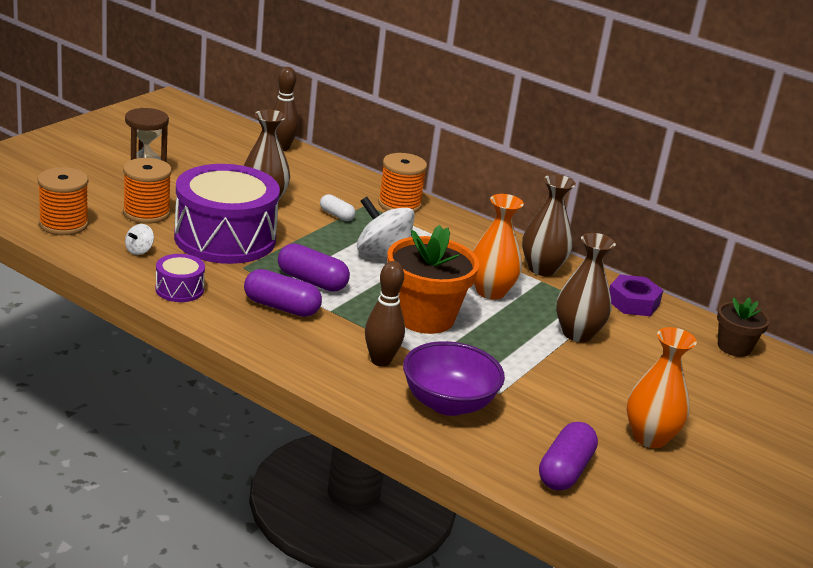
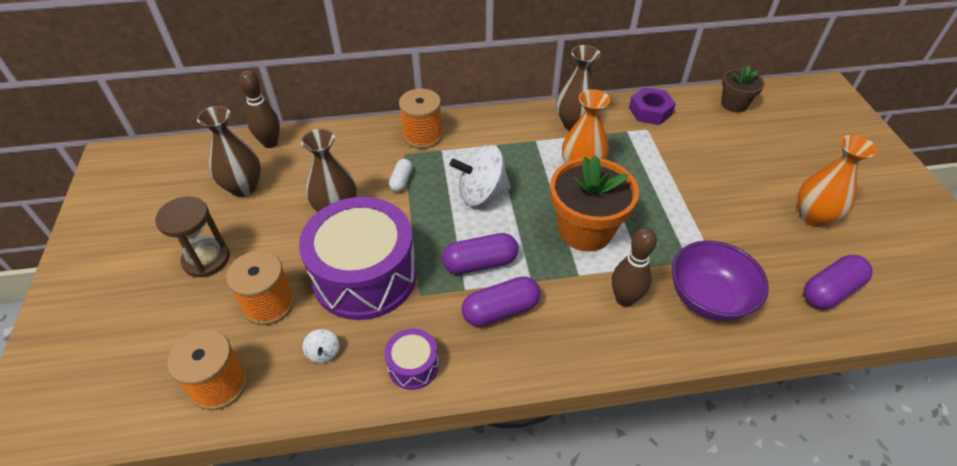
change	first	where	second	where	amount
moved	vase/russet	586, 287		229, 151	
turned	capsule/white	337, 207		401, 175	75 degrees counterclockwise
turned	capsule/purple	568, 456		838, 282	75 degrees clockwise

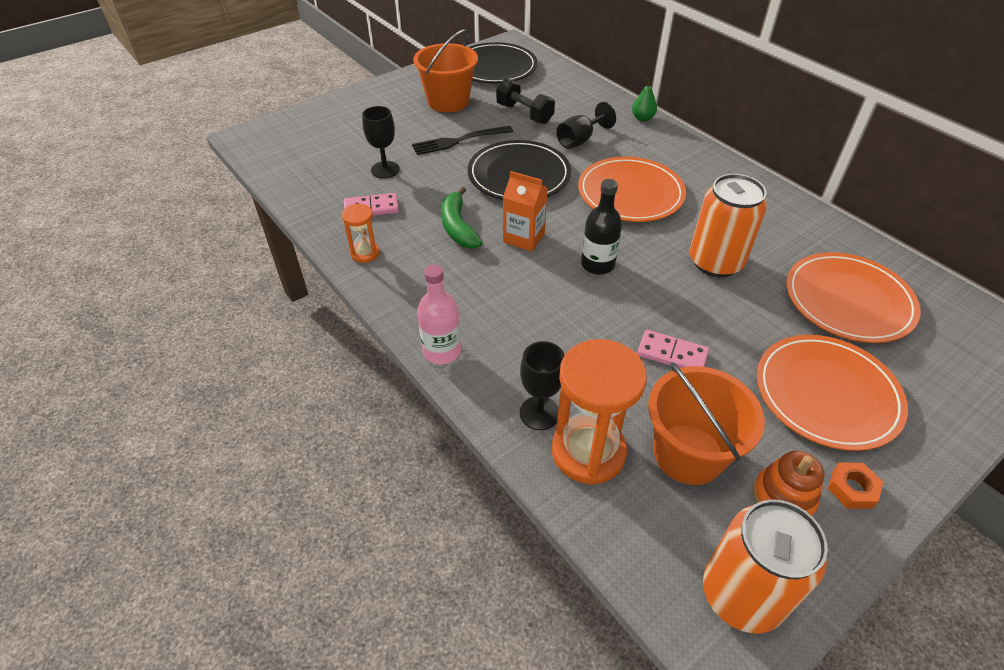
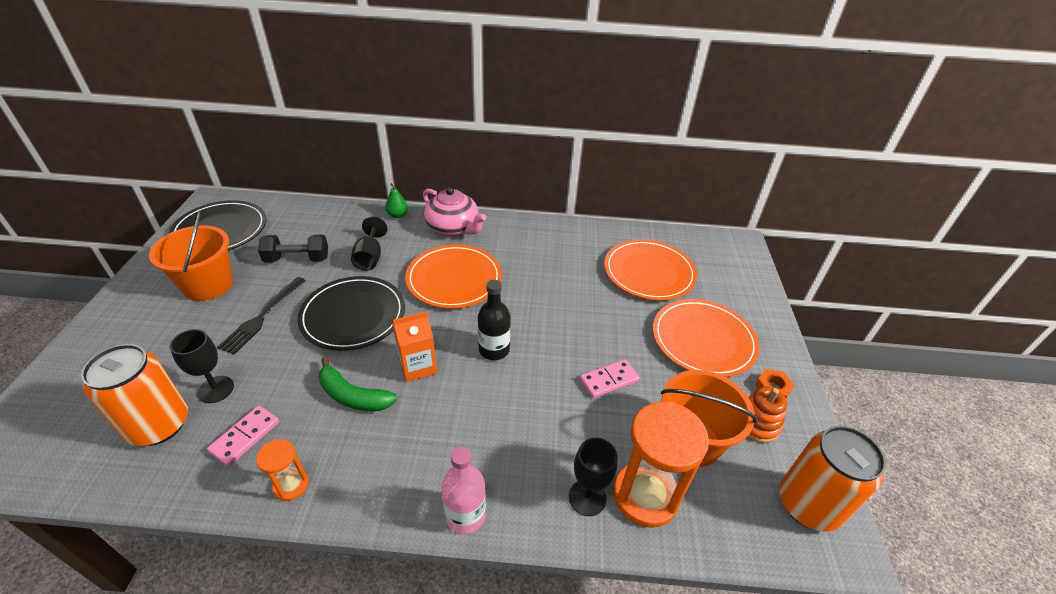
change	first	where	second	where	amount
added			china teapot/rose-pink	454, 211	
moved	can/orange-coloured	728, 225		134, 395	

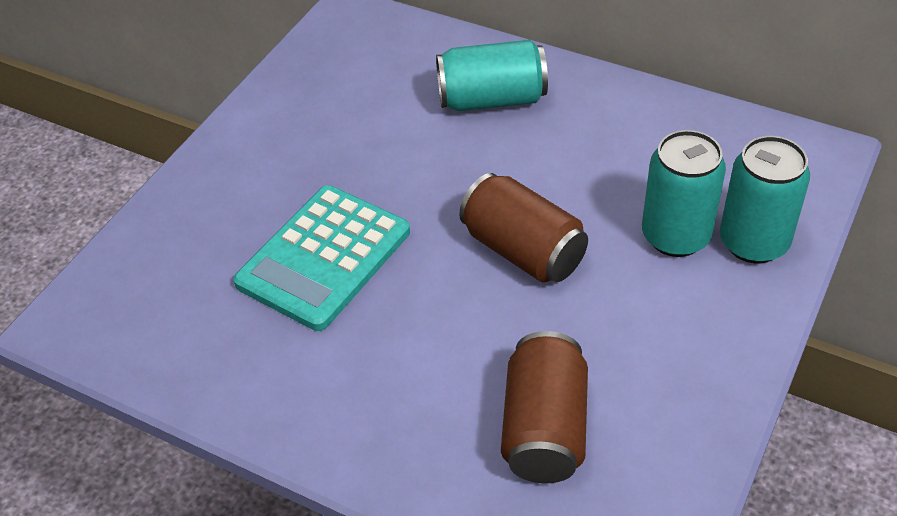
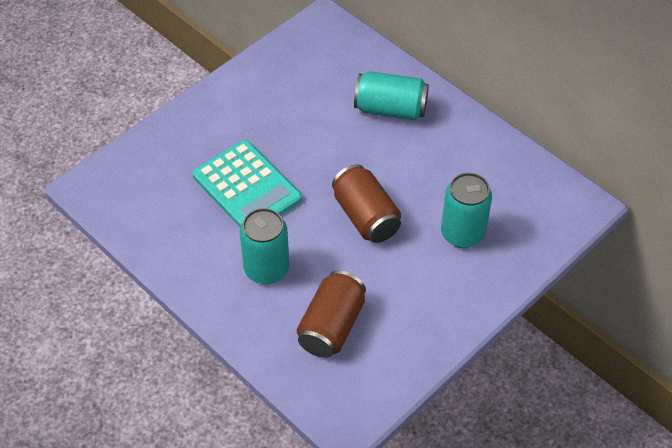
change	first	where	second	where	amount
moved	can/aqua	765, 200		264, 246	
turned	pocket calculator/aqua	321, 258		247, 183	90 degrees counterclockwise

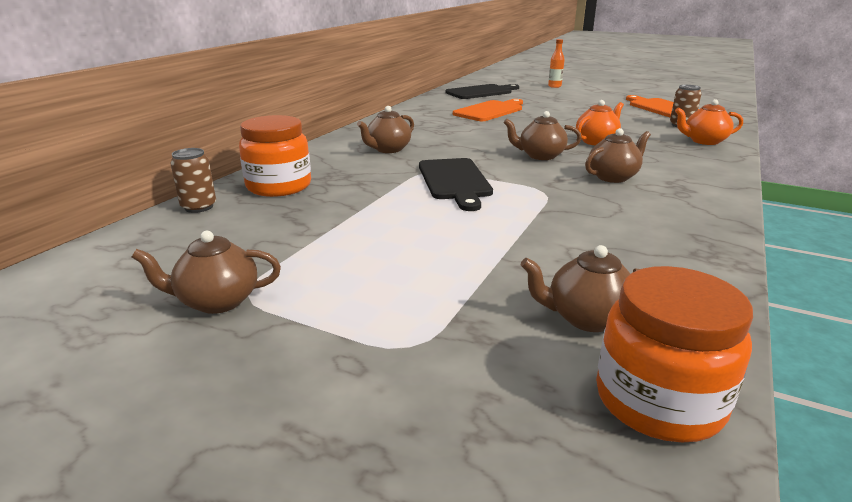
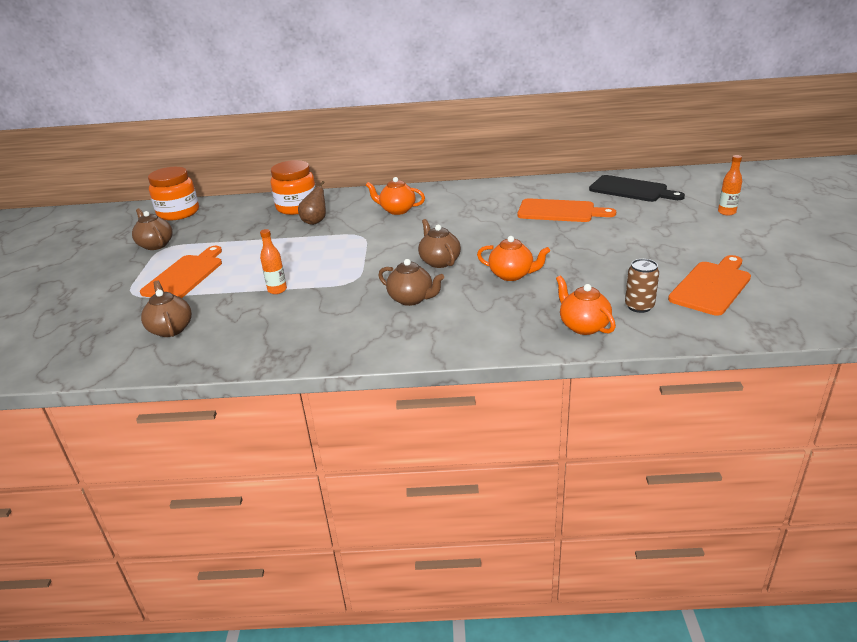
change	first	where	second	where	amount
removed	can/russet	193, 180			
removed	cutting board/black	456, 184			
added			cutting board/orange-coloured	181, 272	
added			flask/orange-coloured	273, 261	
added			pear/russet	312, 203	
moved	jam jar/orange-coloured	674, 354		173, 193	
recoloured	china teapot/russet	385, 129	china teapot/orange-coloured	395, 196	

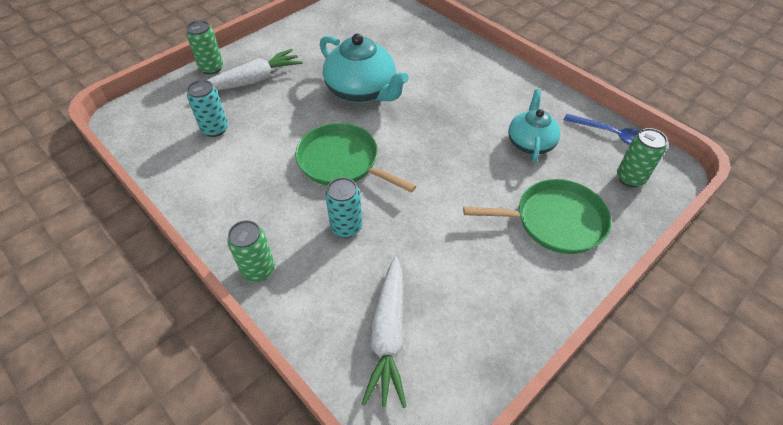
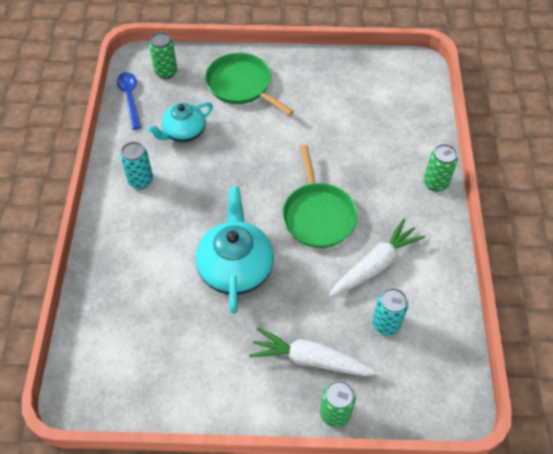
change	first	where	second	where	amount
moved	can/aqua	343, 207		136, 165	
moved	toy carrot/white	384, 332		377, 258	

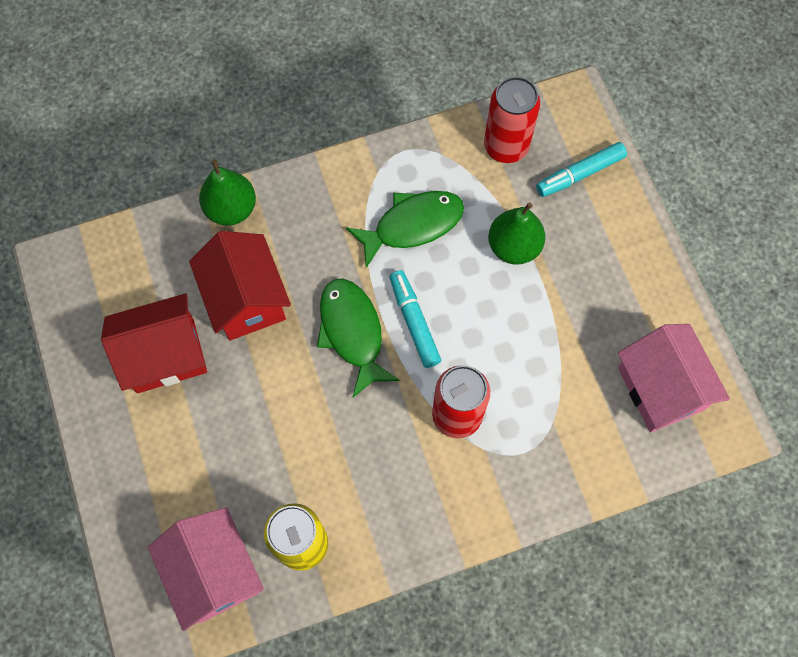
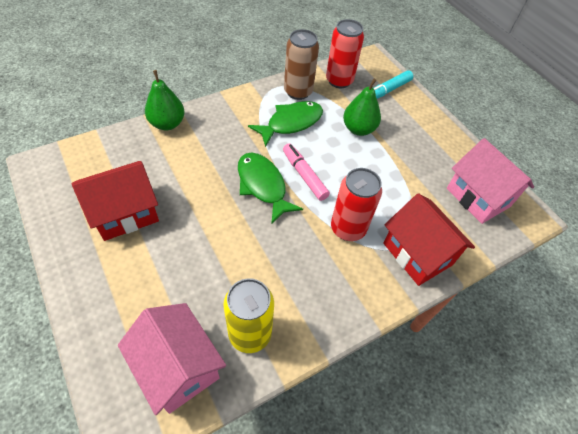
change	first	where	second	where	amount
added			can/russet	301, 64	
moved	house/crimson	240, 285		429, 239	
recoloured	felt pen/aqua	415, 319	felt pen/rose-pink	306, 172	

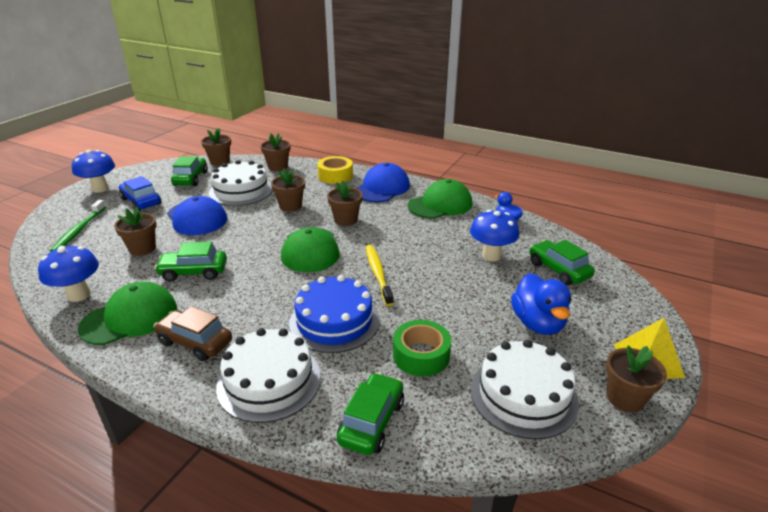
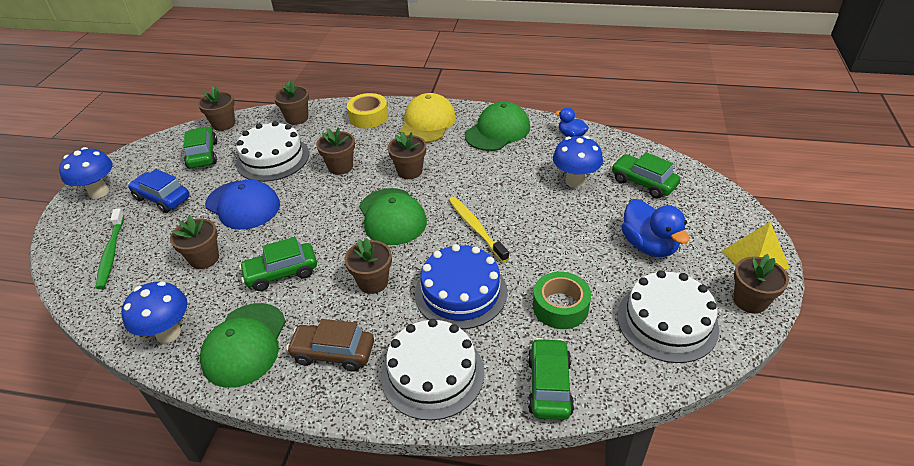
change	first	where	second	where	amount
added			flower pot/russet	368, 266	
recoloured	cap/royal blue	383, 182	cap/bright yellow	427, 118	
turned	cap/emerald	127, 313		243, 345	150 degrees clockwise

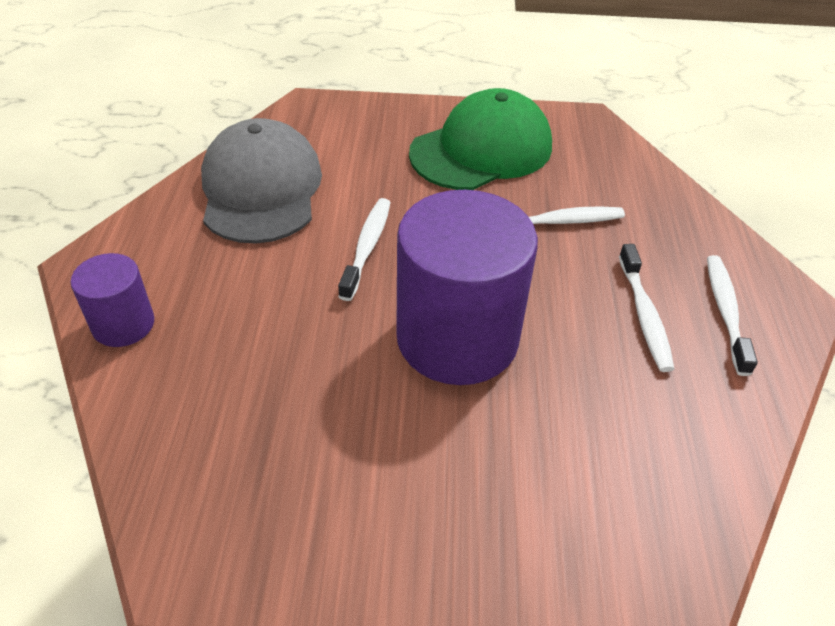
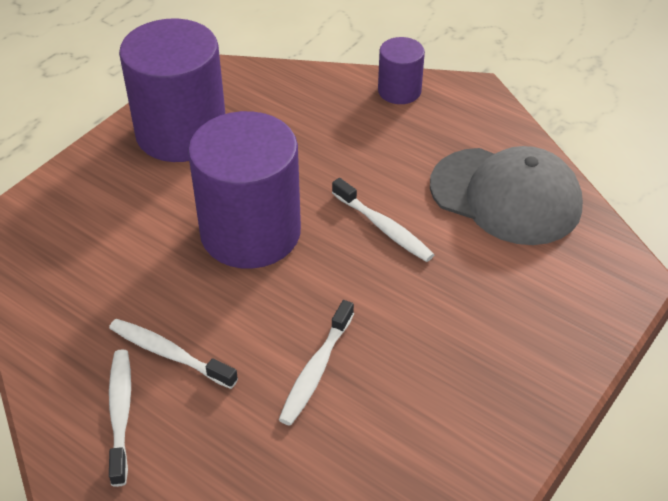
change	first	where	second	where	amount
removed	cap/emerald	480, 139			
added			cylinder/purple	172, 90	
turned	tooth brush/white	732, 315		120, 418	135 degrees counterclockwise

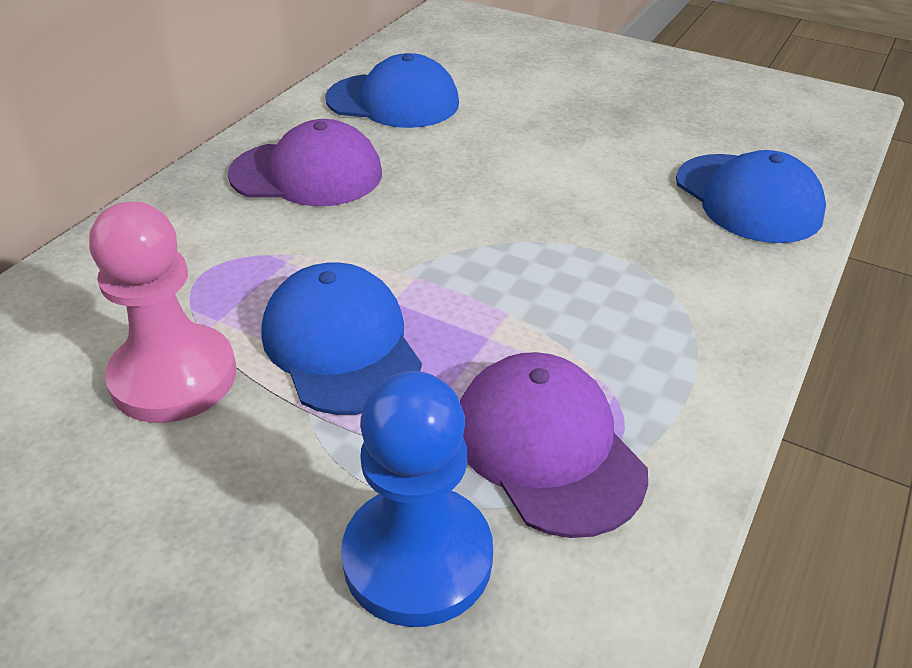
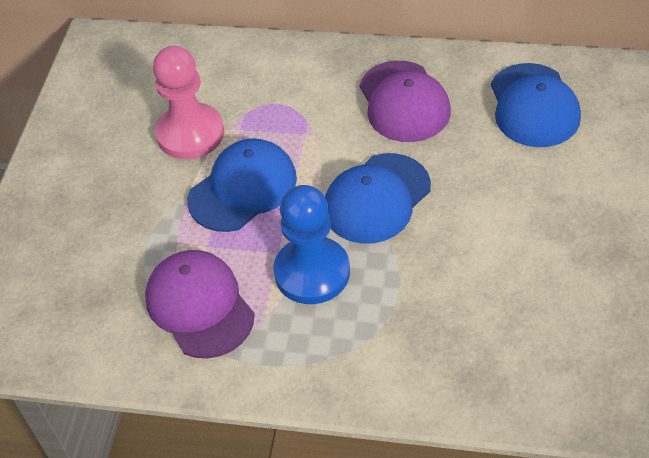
change	first	where	second	where	amount
moved	game pawn/royal blue	417, 499		311, 244	
moved	cap/royal blue	751, 196		378, 198	
turned	cap/purple	554, 445		200, 304	75 degrees counterclockwise

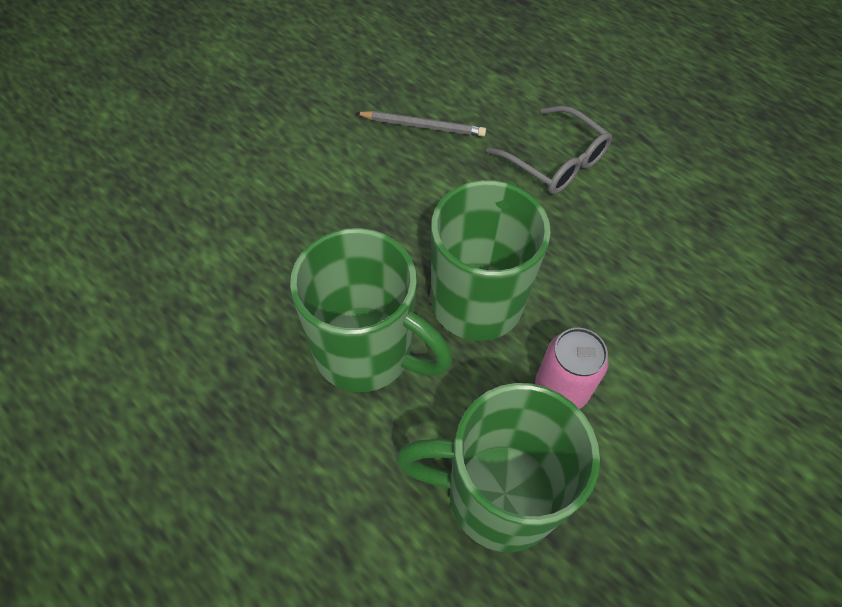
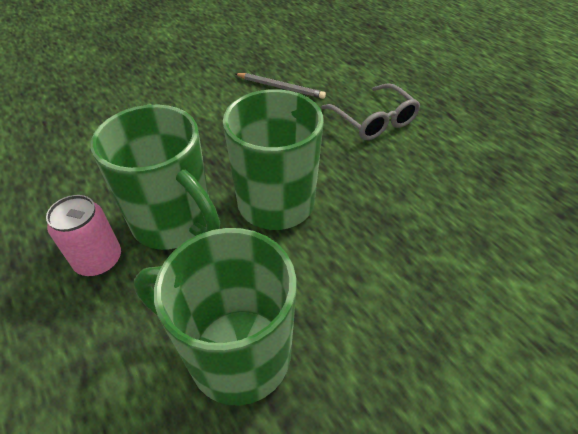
change	first	where	second	where	amount
moved	can/rose-pink	572, 368		83, 235	

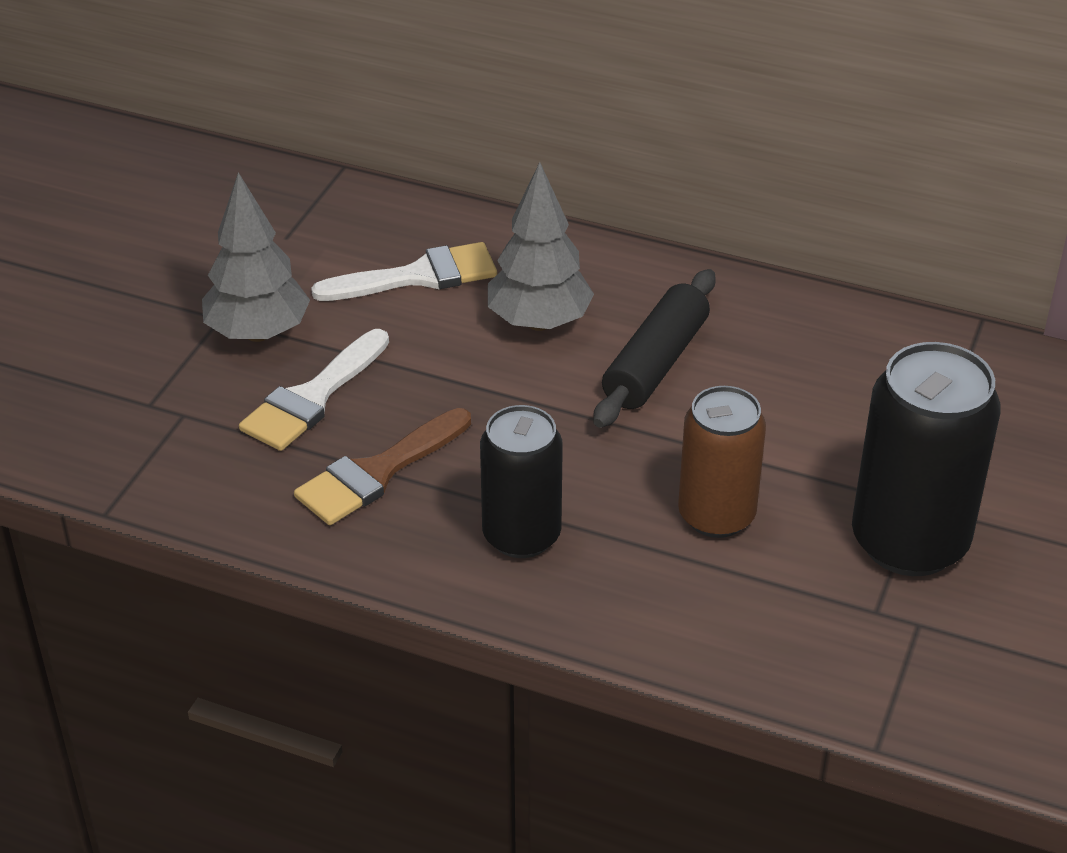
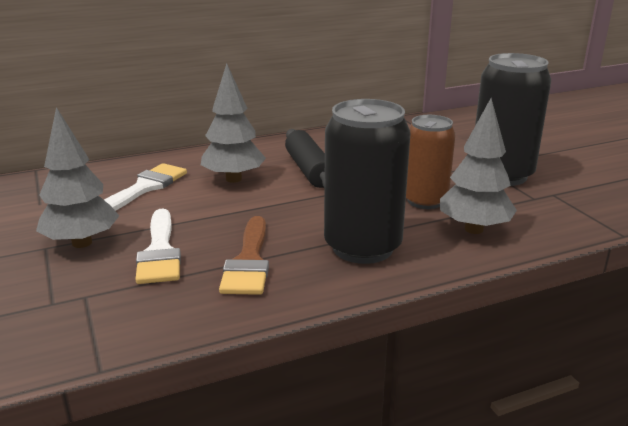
change	first	where	second	where	amount
added			tree/grey	478, 166	
resized	can/black	521, 481		367, 181	x1.50

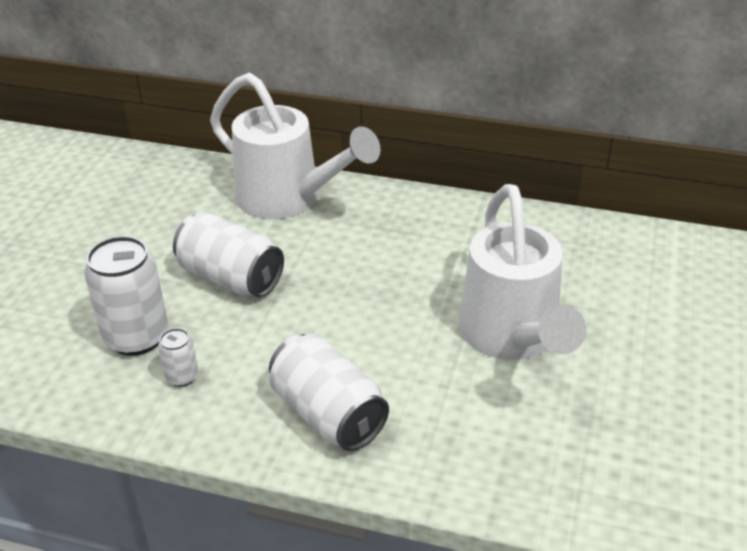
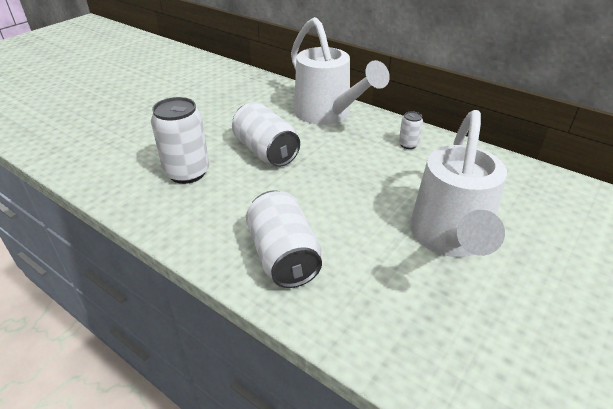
change	first	where	second	where	amount
moved	can/white	178, 357		411, 130	

